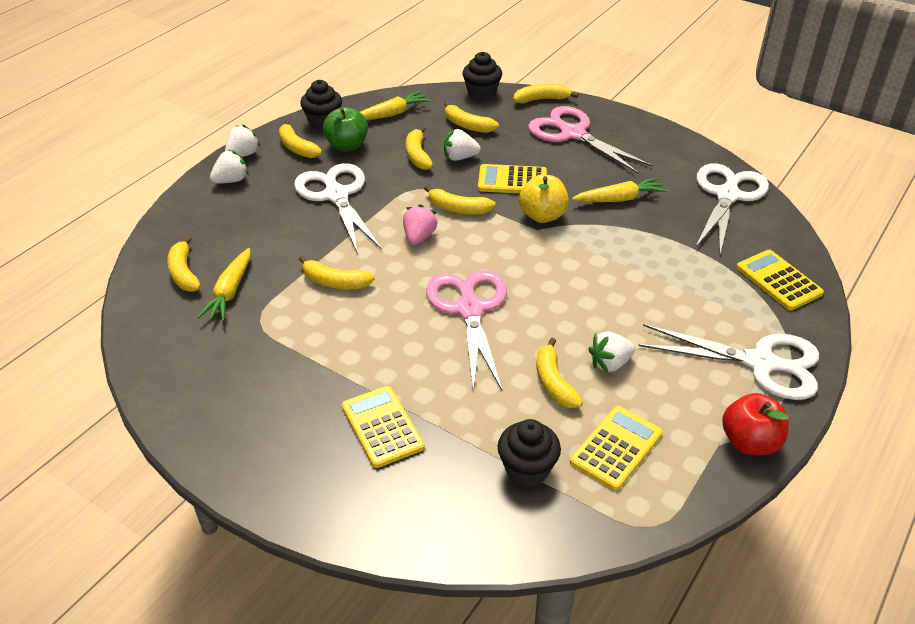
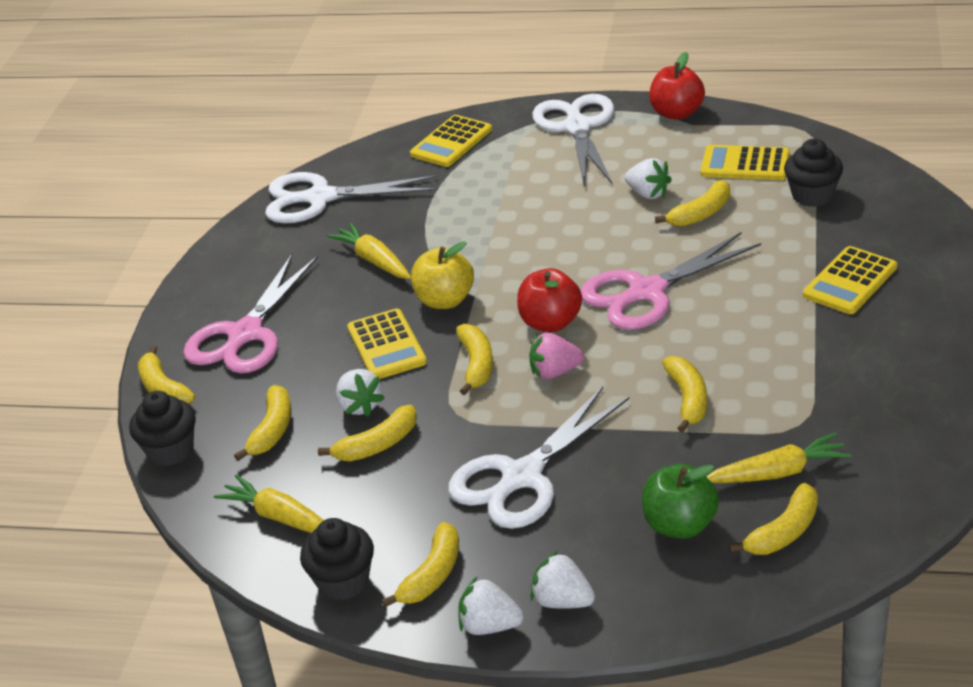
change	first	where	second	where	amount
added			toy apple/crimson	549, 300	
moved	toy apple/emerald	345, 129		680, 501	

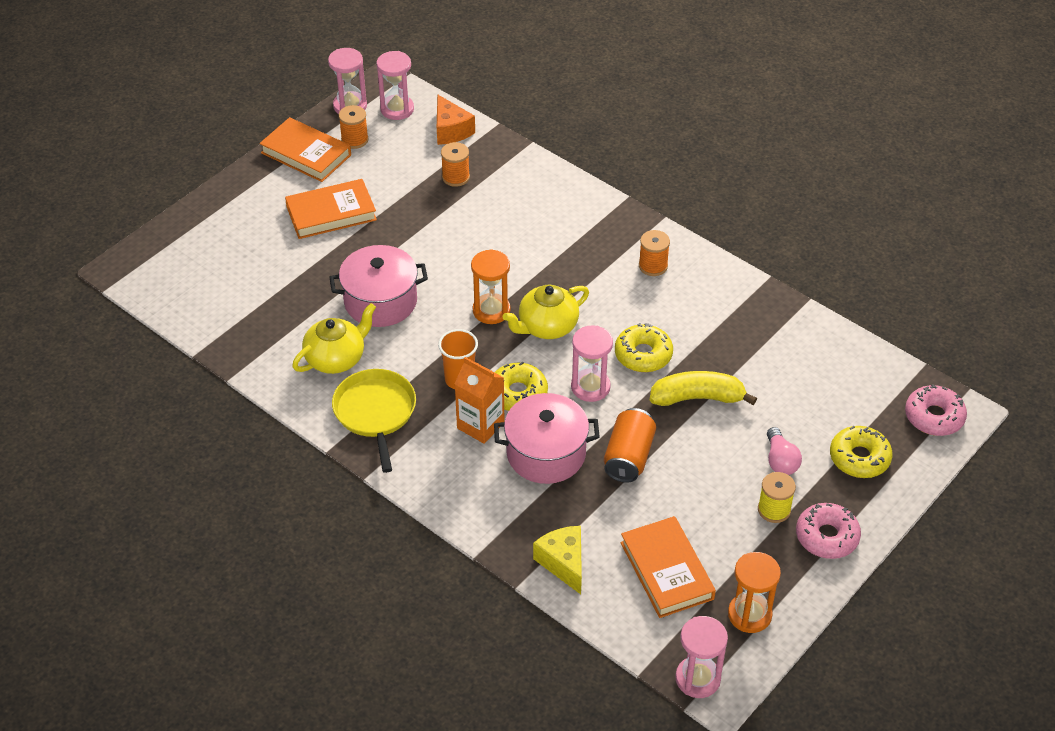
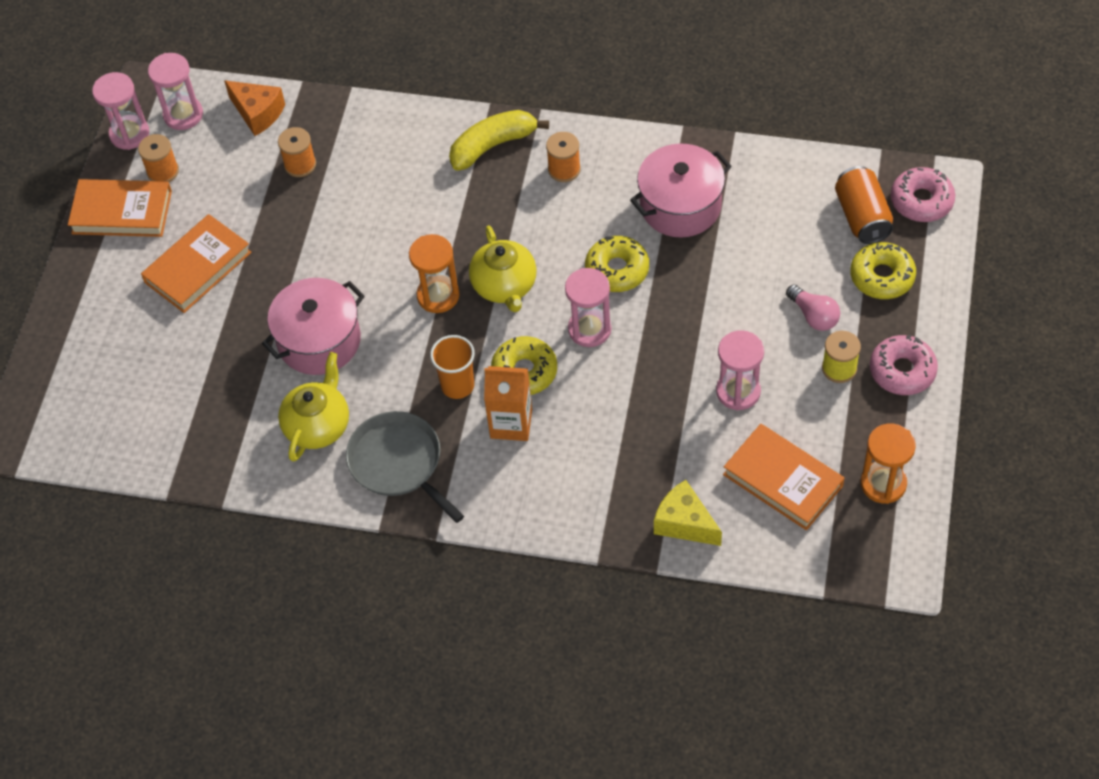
change	first	where	second	where	amount
moved	cooking pot/rose-pink	547, 438		681, 190	
moved	can/orange-coloured	630, 445		864, 205	
moved	banana/bright yellow	703, 388		499, 140	
moved	hourglass/rose-pink	701, 657		740, 370	
recoloured	frying pan/bright yellow	374, 421	frying pan/grey	405, 467	
turned	china teapot/bright yellow	546, 312		503, 268	45 degrees counterclockwise

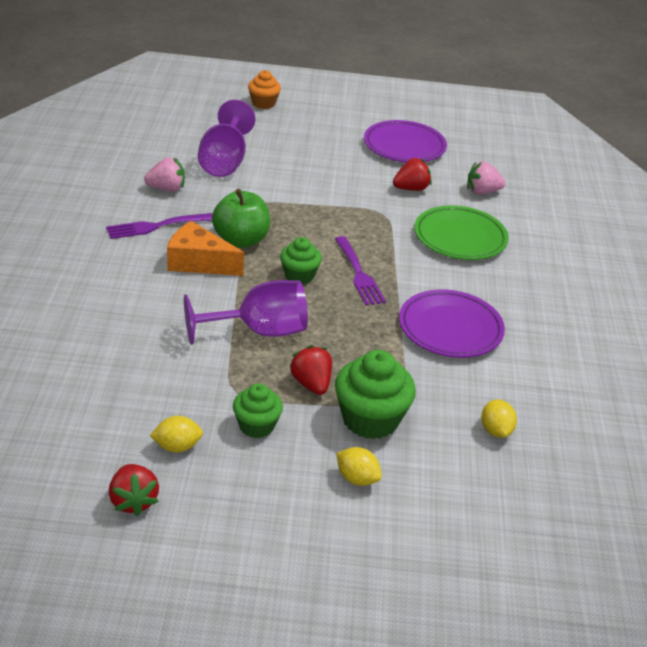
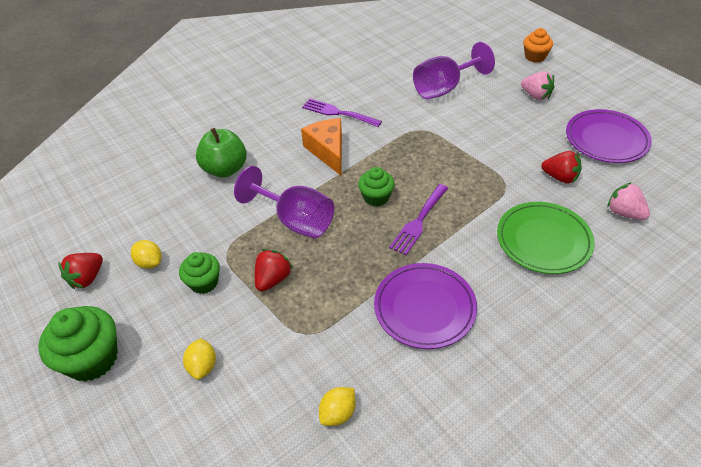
change	first	where	second	where	amount
moved	strawberry/rose-pink	164, 174		538, 85	
moved	toy apple/emerald	241, 218		221, 153	
moved	fairy cake/emerald	375, 394		78, 344	

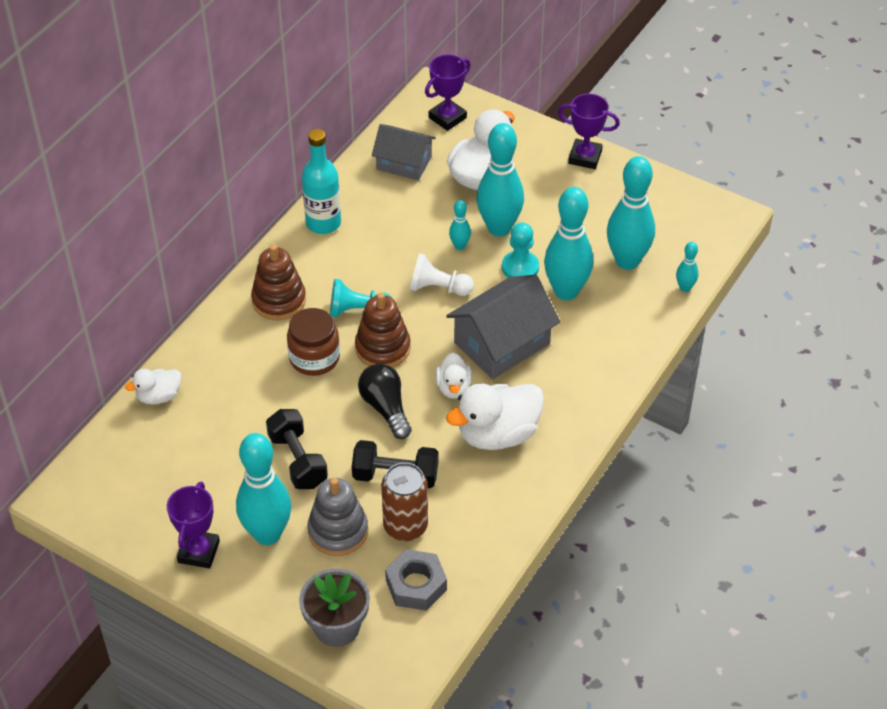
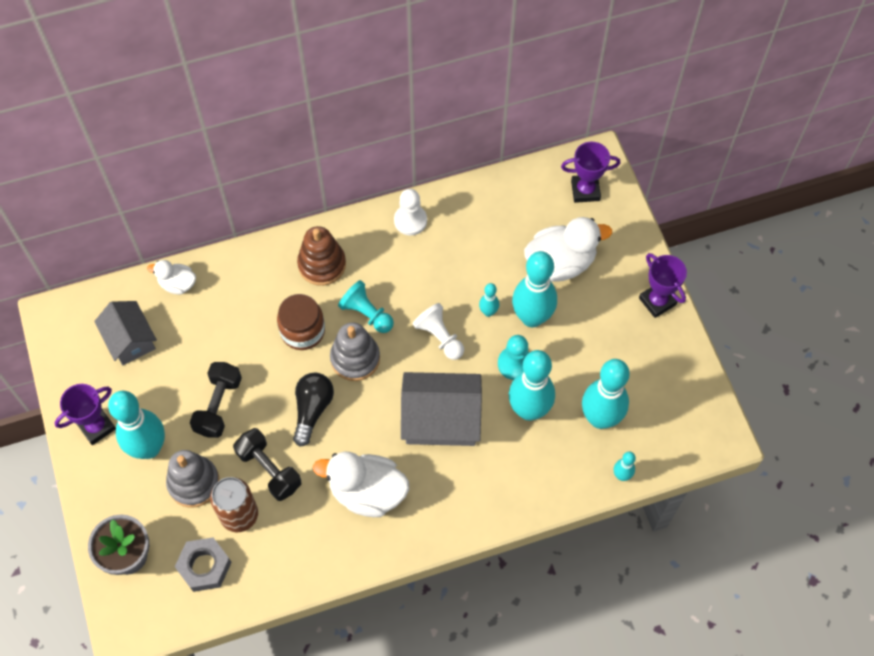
change	first	where	second	where	amount
removed	rubber duck/white	453, 376			
moved	house/grey	404, 152		125, 333	
replaced	flask/aqua	321, 181	game pawn/white	410, 212	
recoloured	ring stacker/russet	383, 330	ring stacker/grey	355, 351	

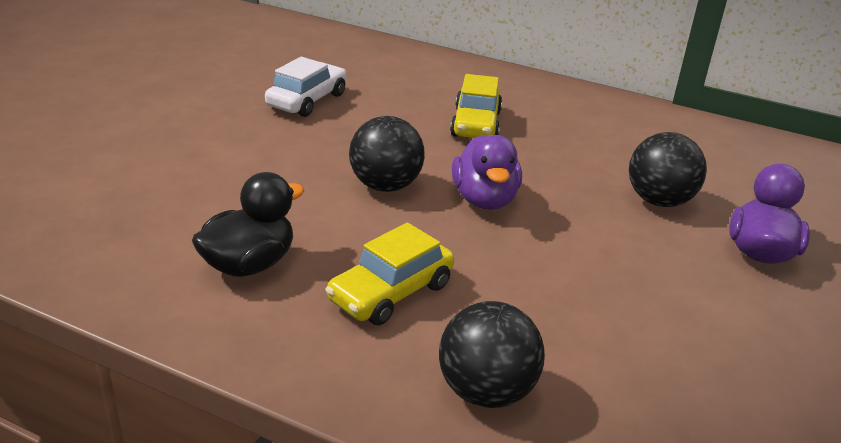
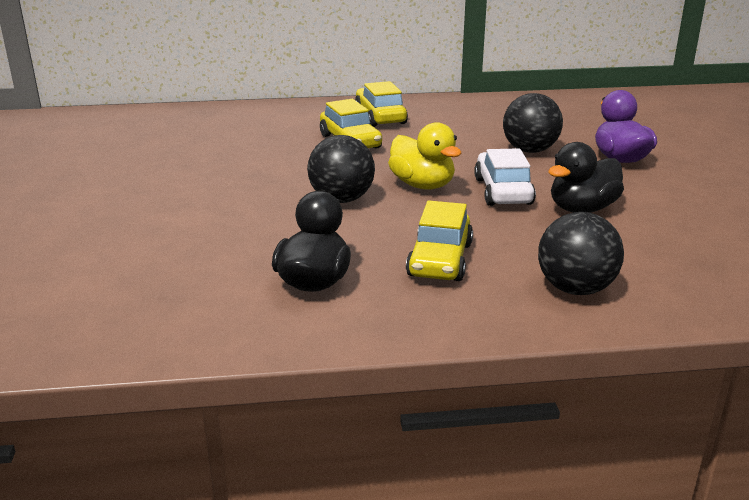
change	first	where	second	where	amount
added			toy car/bright yellow	381, 104	
added			rubber duck/black	586, 177	
moved	toy car/white	306, 87		505, 177	
recoloured	rubber duck/purple	487, 172	rubber duck/bright yellow	425, 156	

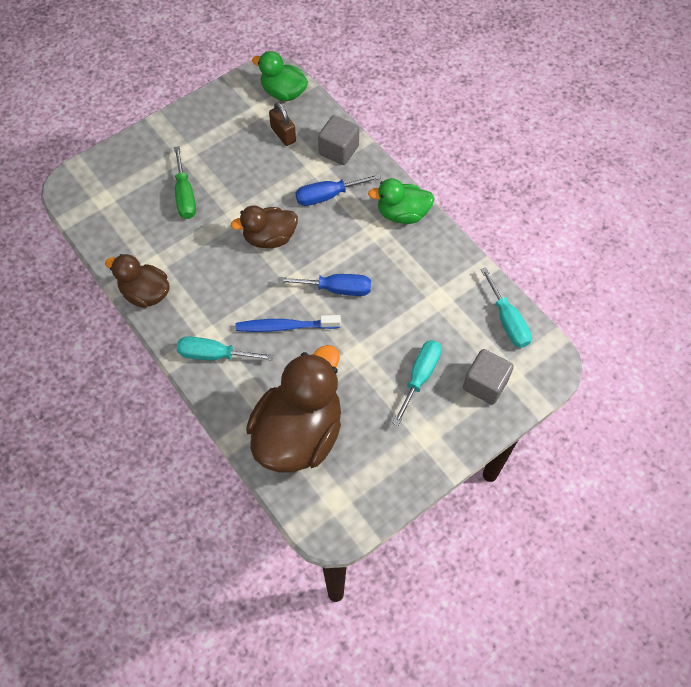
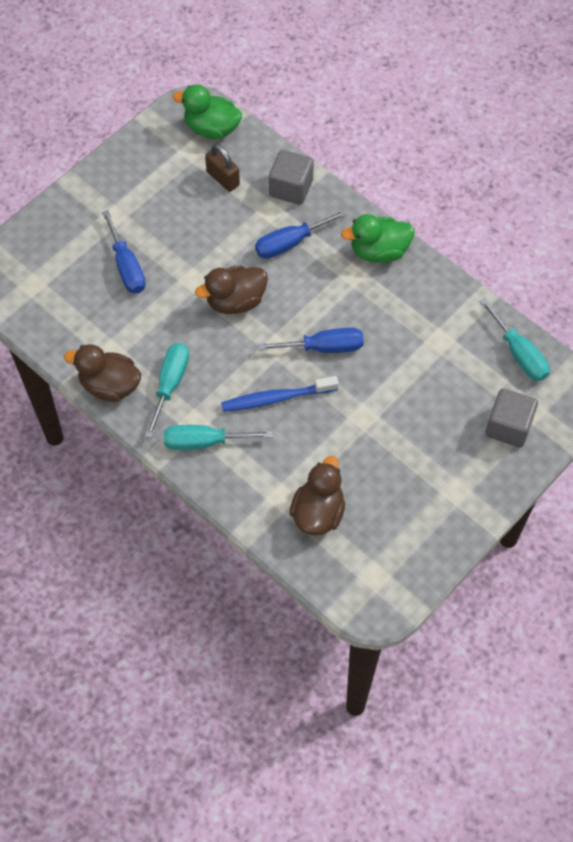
change	first	where	second	where	amount
moved	screwdriver/aqua	417, 383		167, 390	
recoloured	screwdriver/emerald	185, 182	screwdriver/royal blue	124, 252	
resized	rubber duck/russet	293, 409		317, 495	x0.56

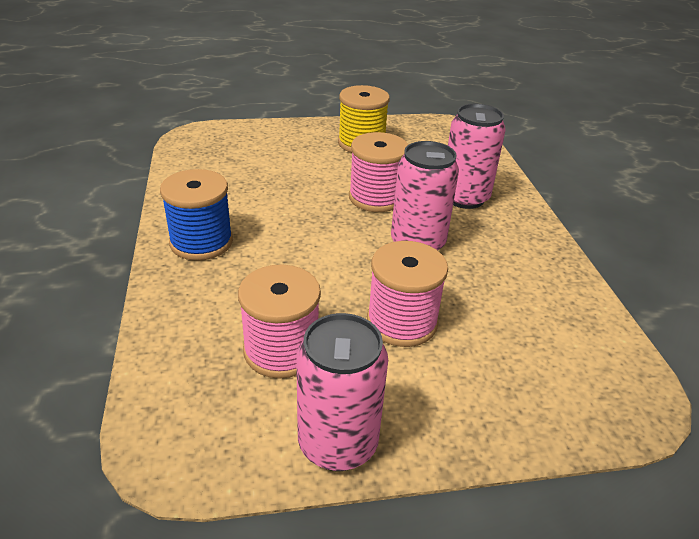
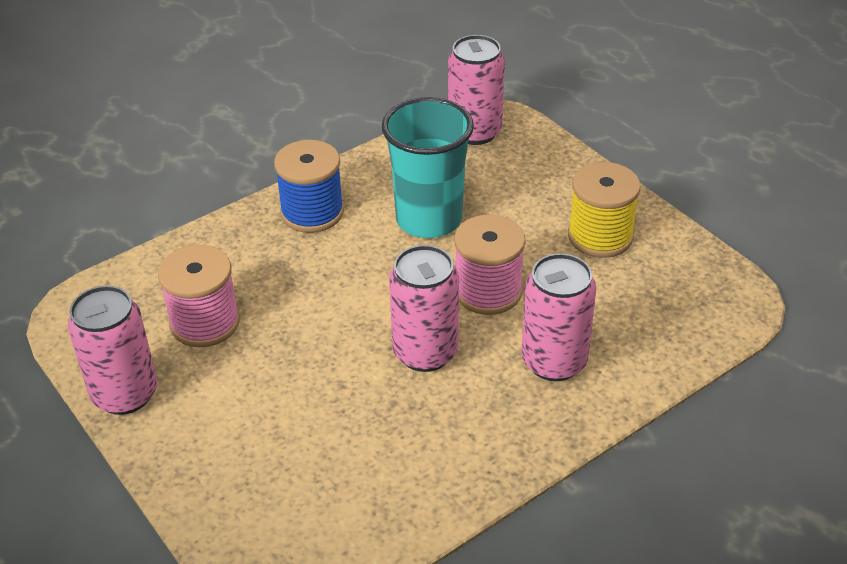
change	first	where	second	where	amount
removed	reel of thread/rose-pink	407, 294			
added			tumbler/aqua	428, 167	
added			can/rose-pink	476, 90	

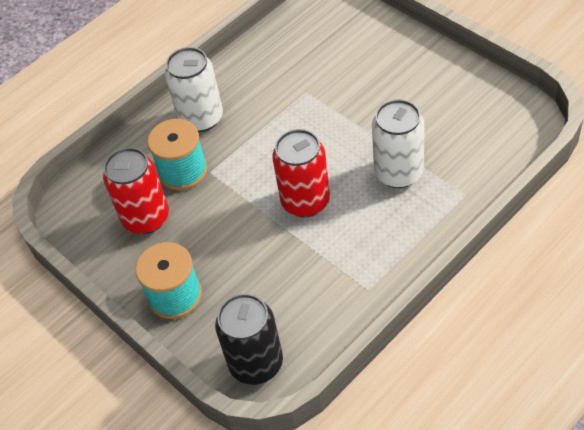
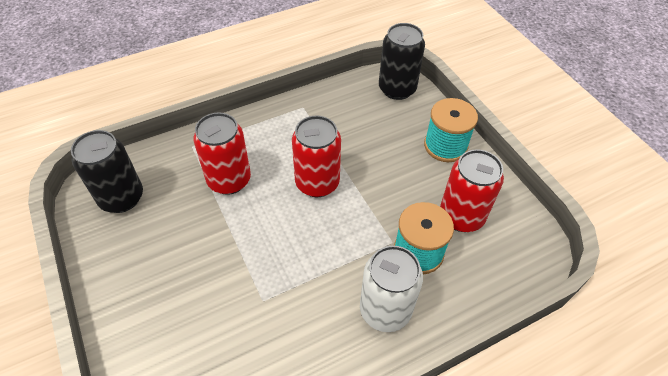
change	first	where	second	where	amount
added			can/black	107, 171	
recoloured	can/white	398, 143	can/crimson	222, 153	

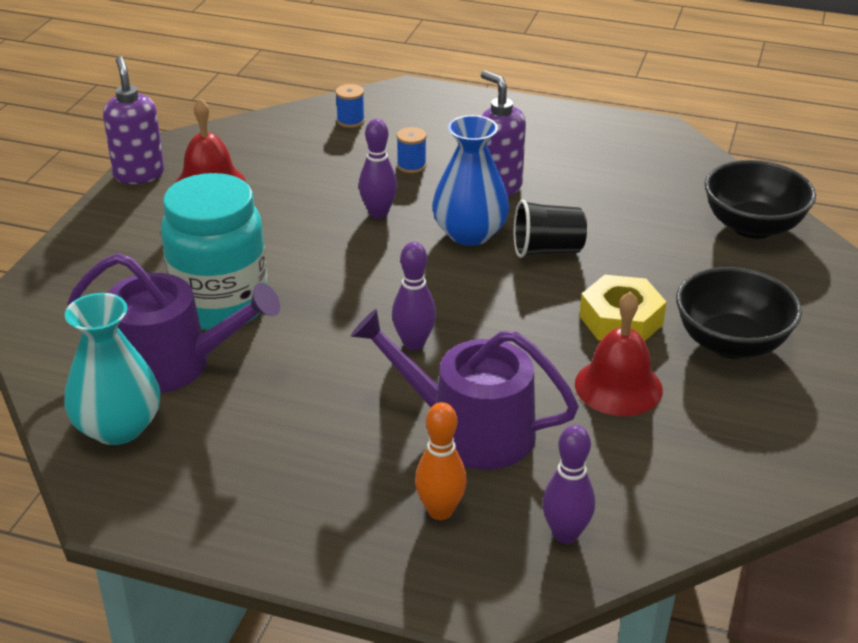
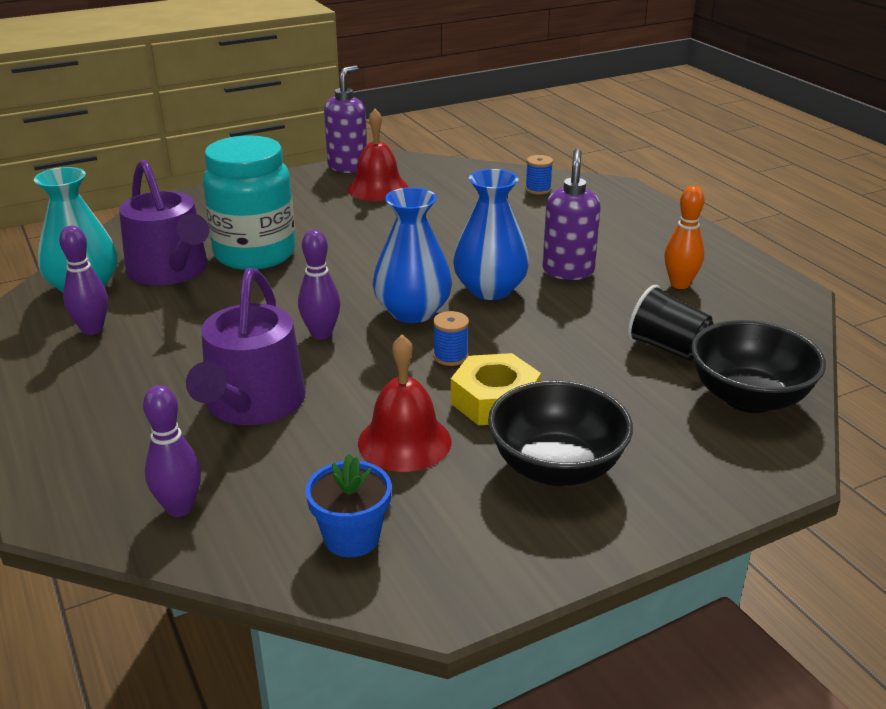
change	first	where	second	where	amount
added			flower pot/royal blue	348, 505	
added			vase/royal blue	412, 255	
moved	tenpin/purple	378, 168		83, 280	
moved	reel of thread/royal blue	412, 150		451, 338	
moved	tenpin/orange-coloured	441, 461		684, 237	
moved	tumbler/black	550, 228		670, 323	
turned	watering pot/purple	465, 389		246, 346	150 degrees counterclockwise

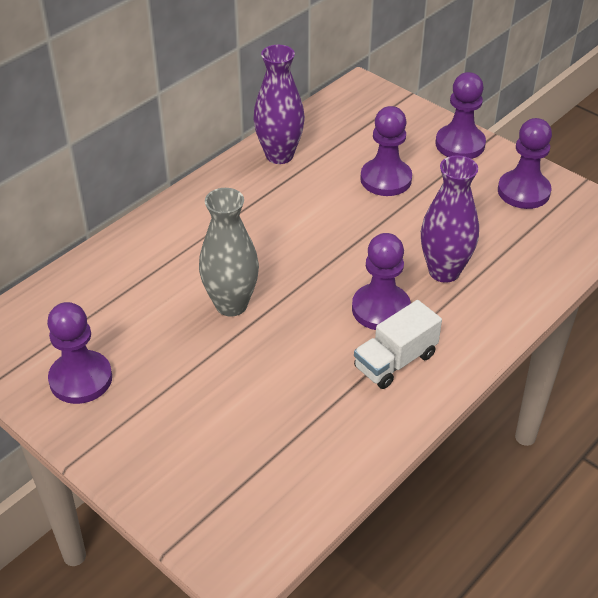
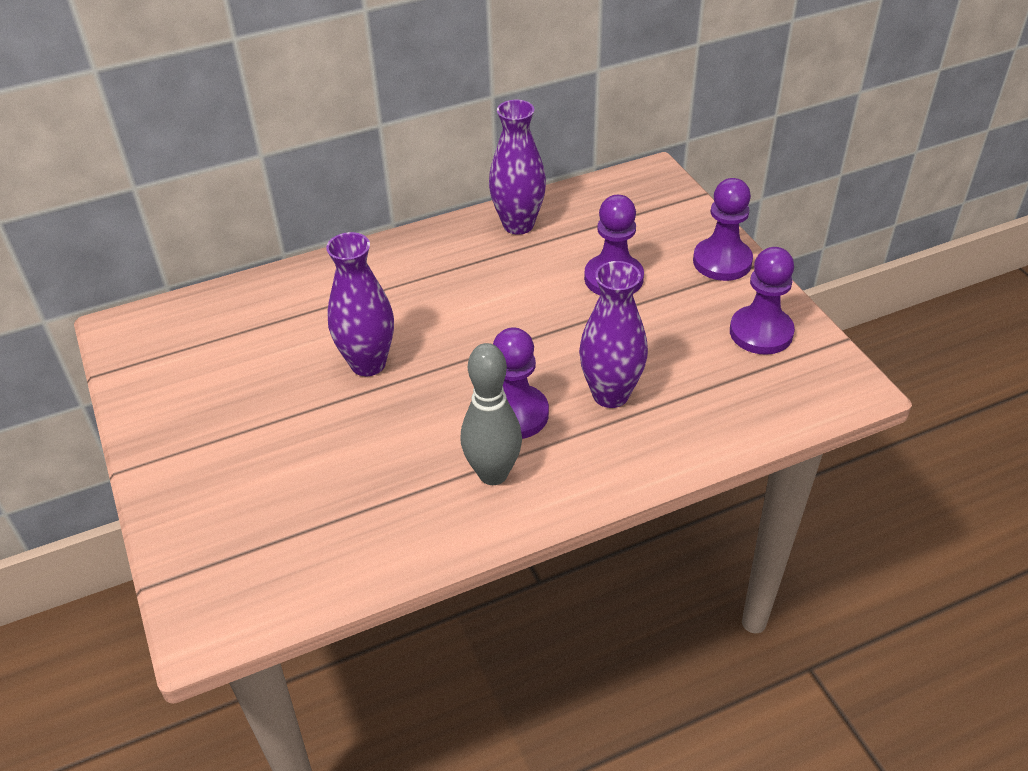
change	first	where	second	where	amount
removed	game pawn/purple	79, 353			
replaced	lorry/white	398, 344	tenpin/grey	491, 414	
recoloured	vase/grey	229, 252	vase/purple	360, 304	

